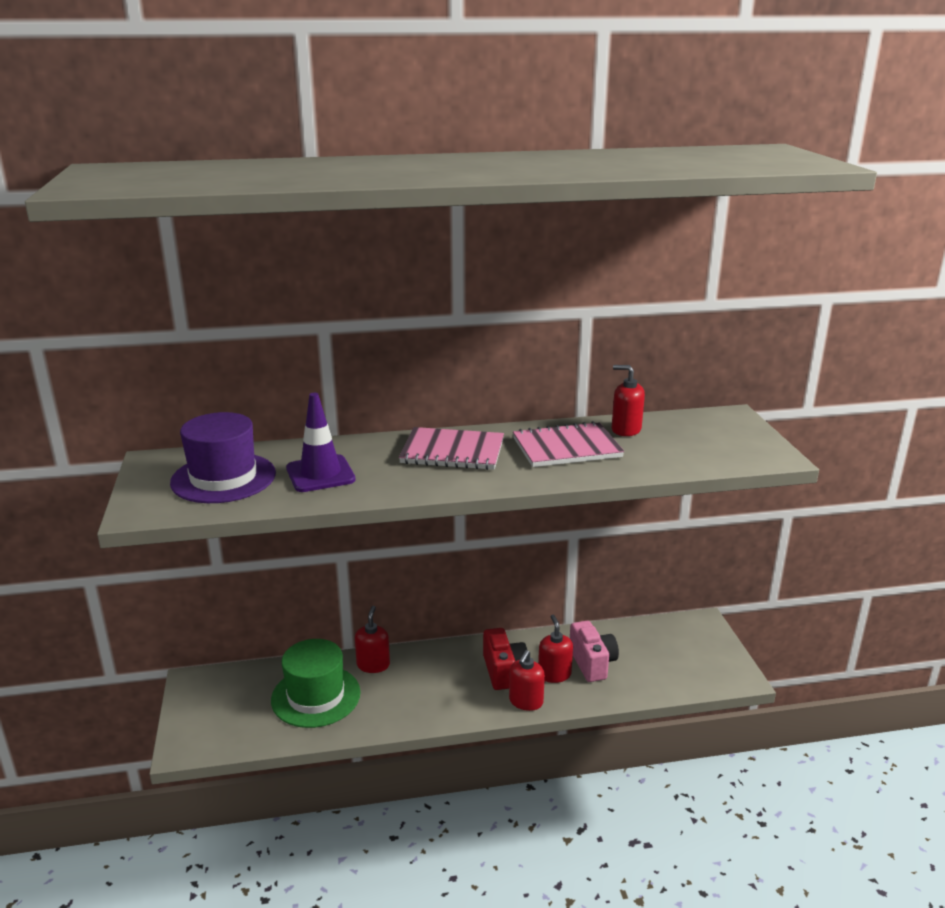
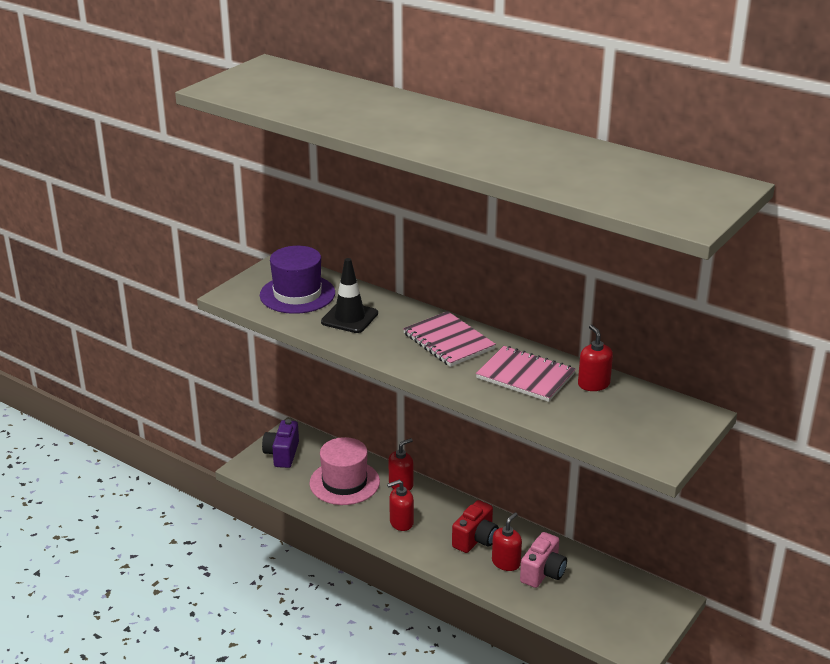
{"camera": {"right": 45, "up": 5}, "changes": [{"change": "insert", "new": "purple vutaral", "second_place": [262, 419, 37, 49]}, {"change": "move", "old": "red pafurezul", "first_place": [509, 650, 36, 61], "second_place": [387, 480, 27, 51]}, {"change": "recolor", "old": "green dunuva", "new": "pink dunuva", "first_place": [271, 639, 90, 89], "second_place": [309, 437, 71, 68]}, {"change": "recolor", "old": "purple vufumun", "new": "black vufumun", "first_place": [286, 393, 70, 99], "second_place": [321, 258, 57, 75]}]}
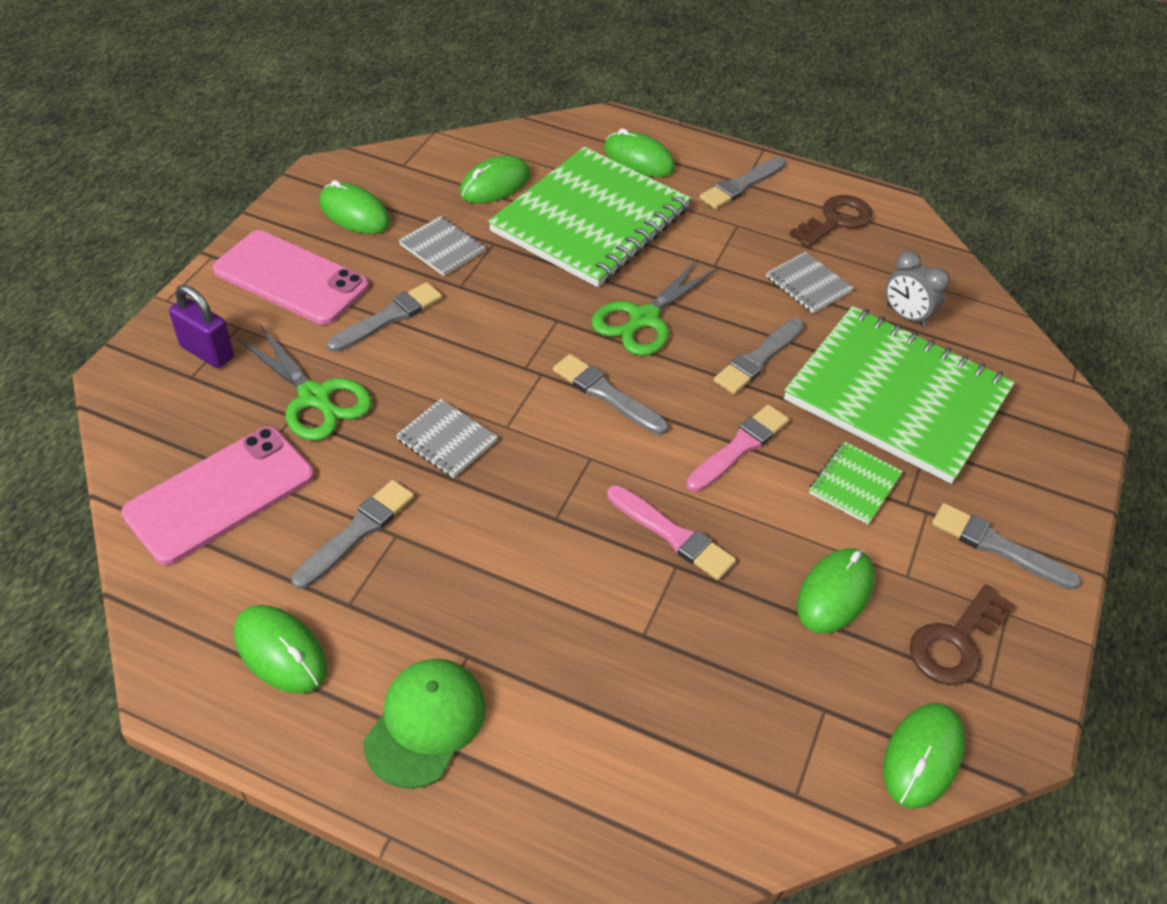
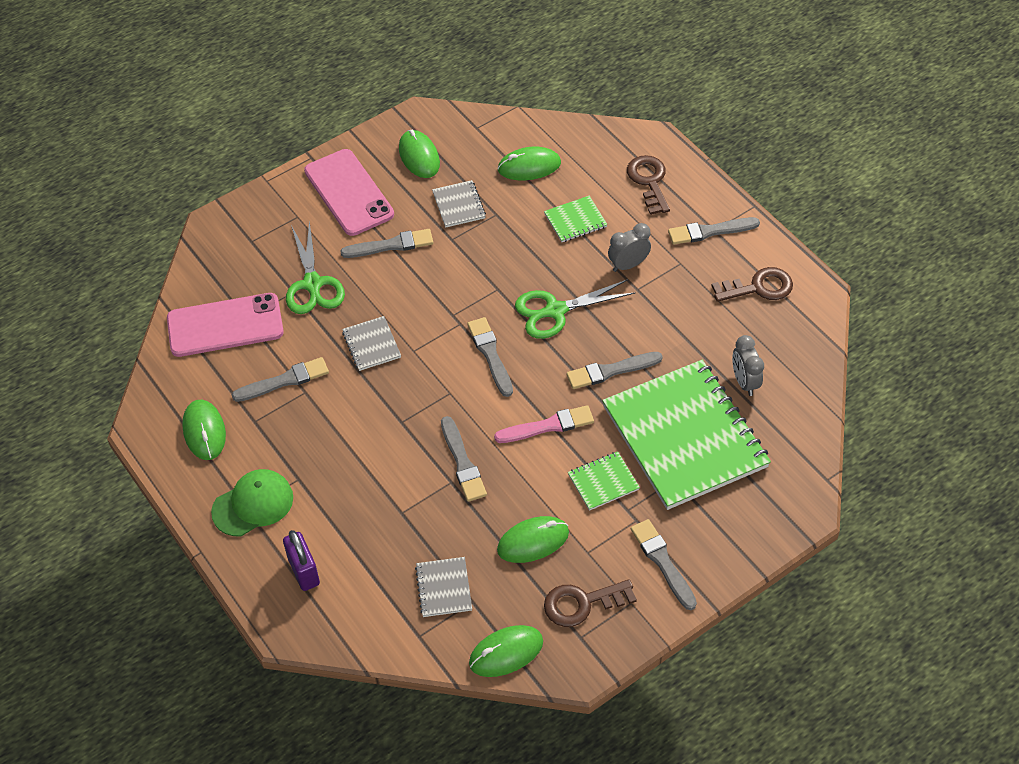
{"camera": {"right": 35, "up": 5}, "changes": [{"change": "insert", "new": "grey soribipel", "second_place": [608, 223, 43, 49]}, {"change": "move", "old": "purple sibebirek", "first_place": [169, 285, 65, 83], "second_place": [283, 530, 37, 61]}, {"change": "move", "old": "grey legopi", "first_place": [766, 252, 87, 61], "second_place": [415, 557, 57, 60]}, {"change": "replace", "old": "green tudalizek", "new": "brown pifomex", "first_place": [604, 128, 71, 49], "second_place": [627, 155, 43, 60]}, {"change": "recolor", "old": "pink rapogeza", "new": "grey rapogeza", "first_place": [607, 485, 129, 95], "second_place": [441, 416, 46, 86]}, {"change": "resize", "old": "green legopi", "first_place": [488, 147, 203, 140], "second_place": [544, 196, 63, 46], "factor": 0.4}]}
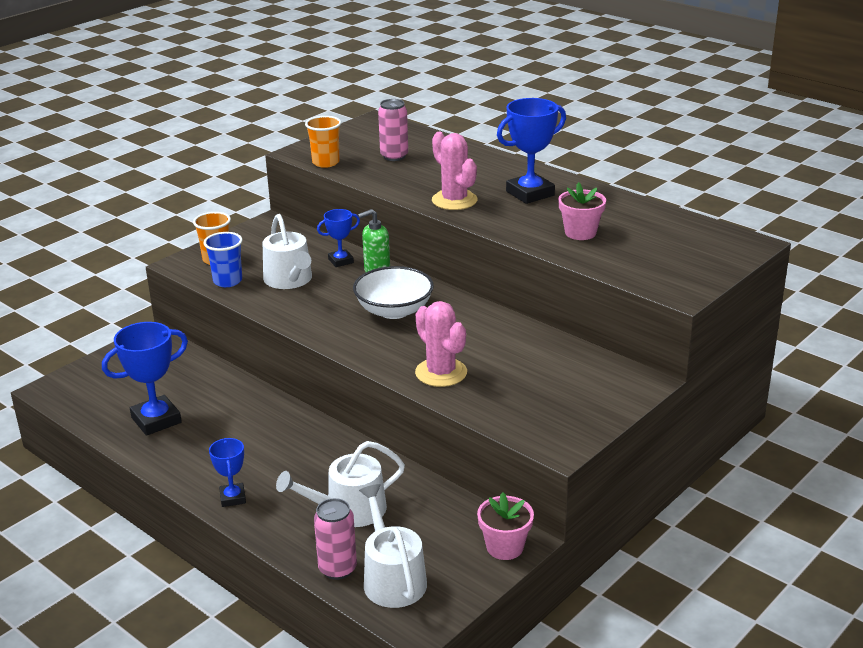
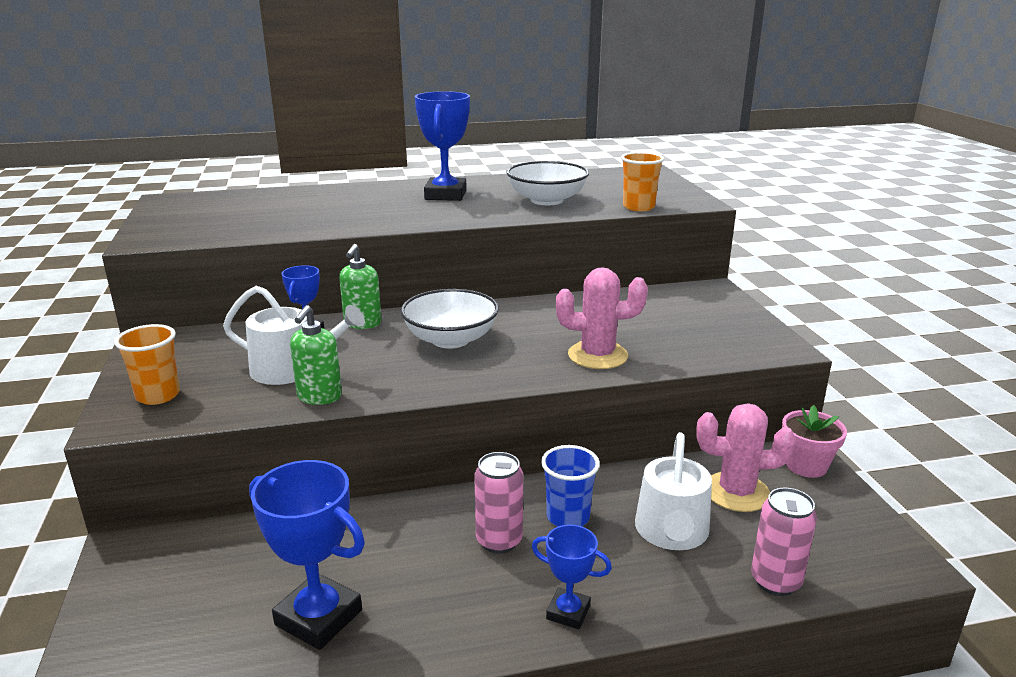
{"camera": {"right": -55, "up": -5}, "changes": [{"change": "delete", "old": "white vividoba", "first_place": [359, 484, 68, 124]}, {"change": "insert", "new": "green pafurezul", "second_place": [290, 305, 52, 100]}, {"change": "move", "old": "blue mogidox", "first_place": [203, 232, 40, 55], "second_place": [541, 445, 59, 82]}, {"change": "move", "old": "orange mogidox", "first_place": [305, 116, 36, 52], "second_place": [621, 152, 43, 59]}, {"change": "move", "old": "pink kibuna", "first_place": [378, 99, 30, 62], "second_place": [474, 452, 49, 102]}, {"change": "move", "old": "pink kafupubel", "first_place": [432, 132, 46, 78], "second_place": [696, 403, 100, 109]}, {"change": "replace", "old": "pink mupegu", "new": "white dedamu", "first_place": [558, 182, 48, 58], "second_place": [506, 161, 83, 44]}, {"change": "rotate", "old": "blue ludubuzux", "first_place": [102, 322, 86, 114], "second_place": [249, 460, 116, 190], "degrees": -60}]}
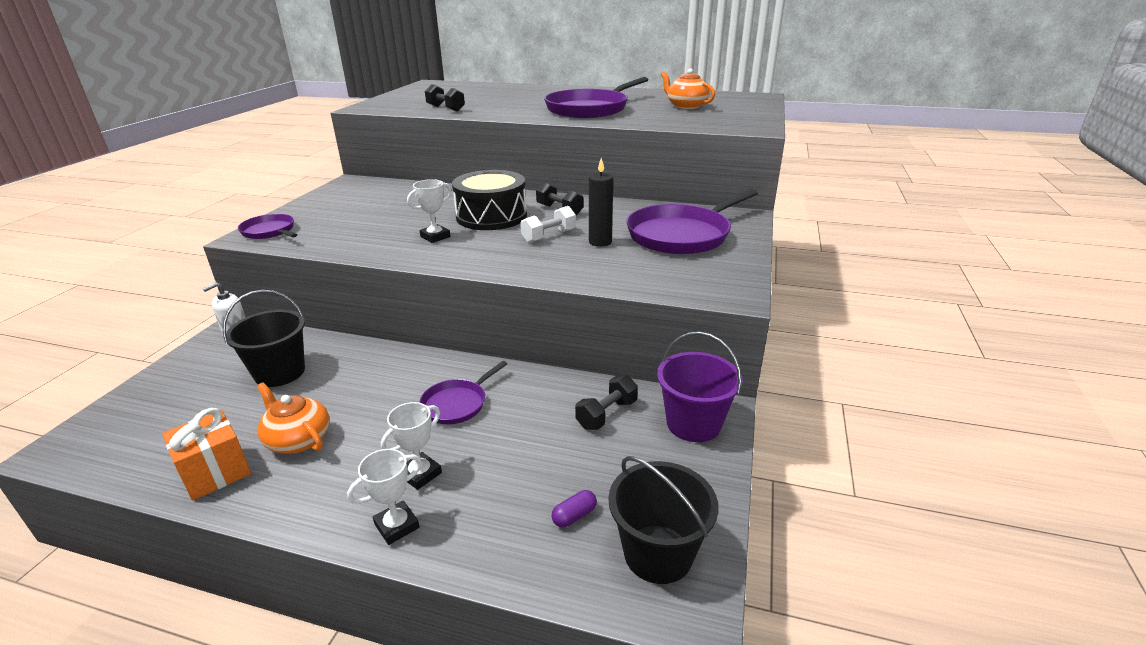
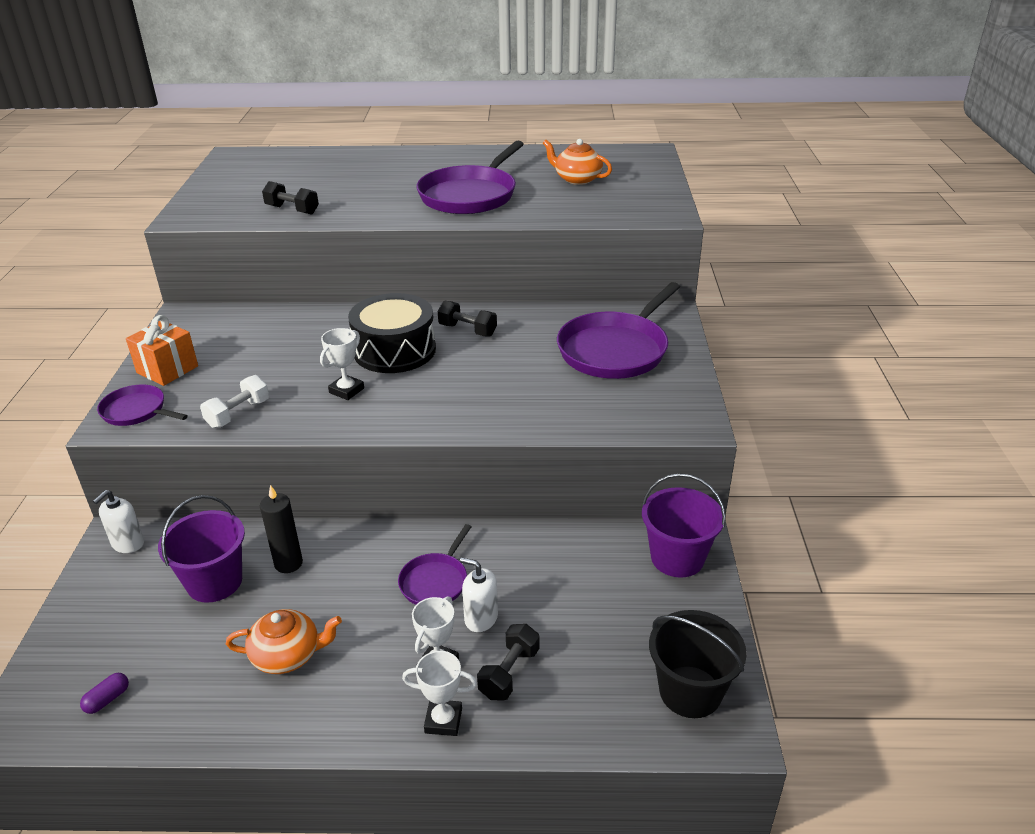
{"camera": {"right": -15, "up": 5}, "changes": [{"change": "insert", "new": "white pafurezul", "second_place": [460, 557, 38, 75]}, {"change": "move", "old": "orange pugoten", "first_place": [162, 408, 89, 93], "second_place": [126, 315, 72, 71]}, {"change": "move", "old": "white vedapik", "first_place": [520, 206, 56, 37], "second_place": [200, 375, 69, 53]}, {"change": "move", "old": "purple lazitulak", "first_place": [551, 490, 46, 37], "second_place": [80, 673, 49, 41]}, {"change": "move", "old": "black vedapik", "first_place": [575, 375, 63, 55], "second_place": [477, 624, 62, 77]}, {"change": "move", "old": "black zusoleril", "first_place": [589, 158, 24, 89], "second_place": [260, 485, 43, 88]}, {"change": "recolor", "old": "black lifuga", "new": "purple lifuga", "first_place": [223, 290, 82, 97], "second_place": [158, 495, 87, 108]}, {"change": "rotate", "old": "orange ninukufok", "first_place": [257, 382, 72, 72], "second_place": [226, 609, 116, 65], "degrees": 150}, {"change": "rotate", "old": "white ludubuzux", "first_place": [347, 449, 75, 96], "second_place": [402, 651, 75, 85], "degrees": 60}]}
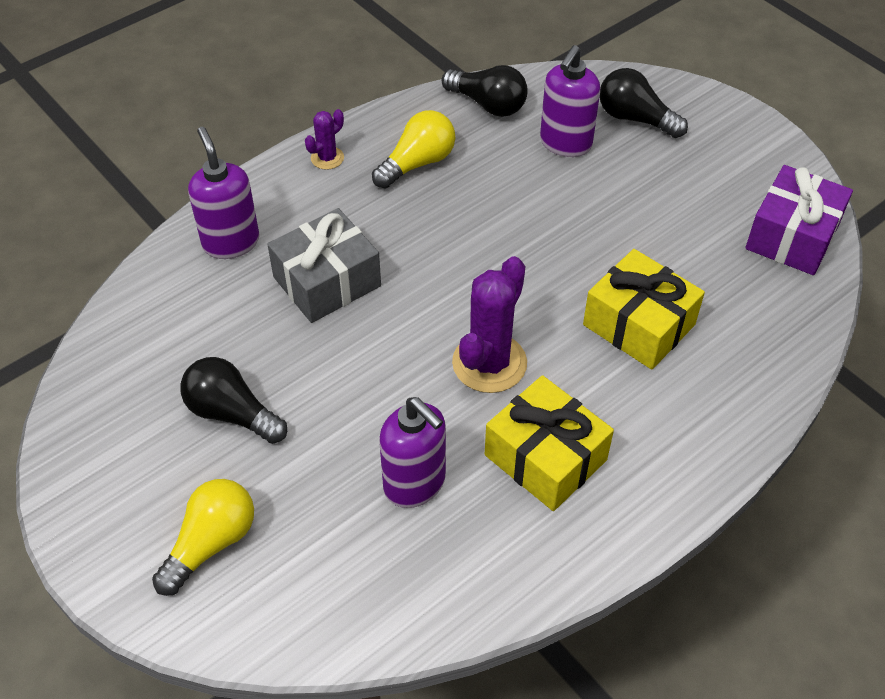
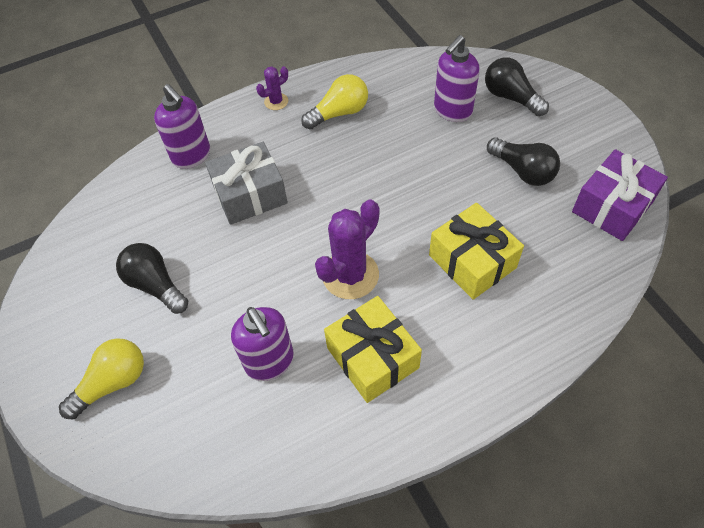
{"camera": {"right": 15, "up": 5}, "changes": [{"change": "move", "old": "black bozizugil", "first_place": [442, 65, 86, 52], "second_place": [487, 138, 73, 48]}, {"change": "rotate", "old": "purple pafurezul", "first_place": [188, 127, 71, 132], "second_place": [154, 84, 56, 85], "degrees": 150}]}
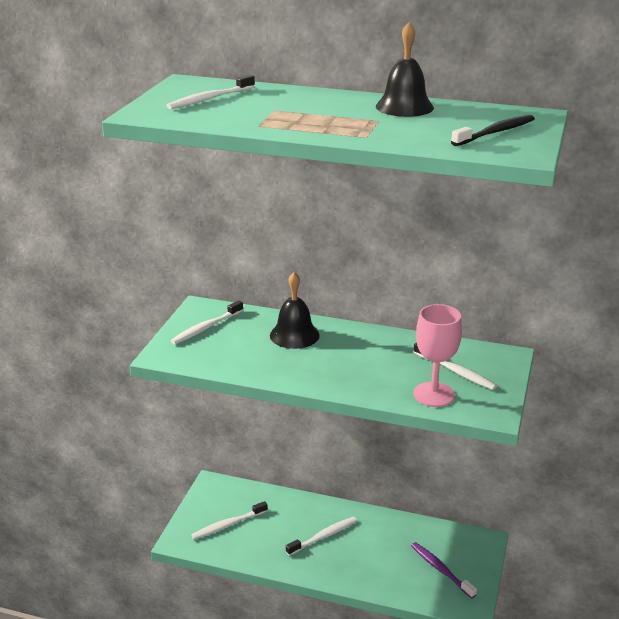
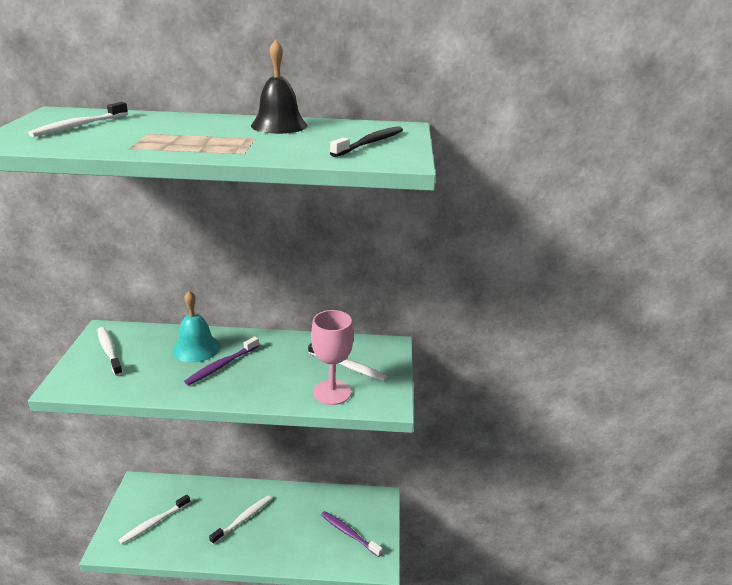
{"camera": {"right": -15, "up": 0}, "changes": [{"change": "insert", "new": "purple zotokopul", "second_place": [184, 336, 75, 50]}, {"change": "recolor", "old": "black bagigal", "new": "turquoise bagigal", "first_place": [270, 272, 50, 77], "second_place": [173, 291, 47, 72]}, {"change": "rotate", "old": "white zotokopul", "first_place": [171, 300, 72, 45], "second_place": [97, 327, 26, 49], "degrees": 120}]}
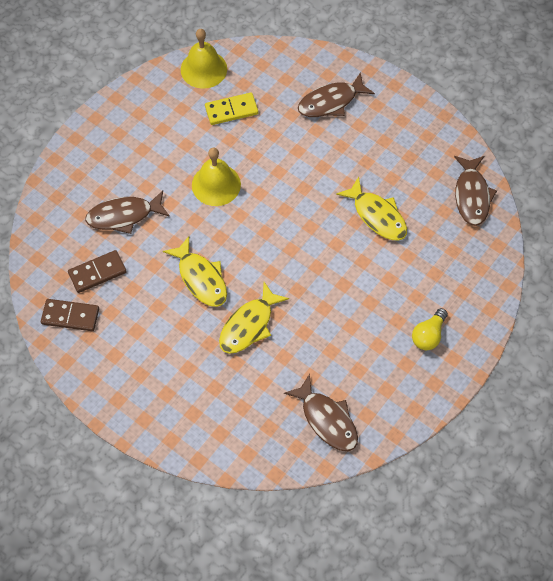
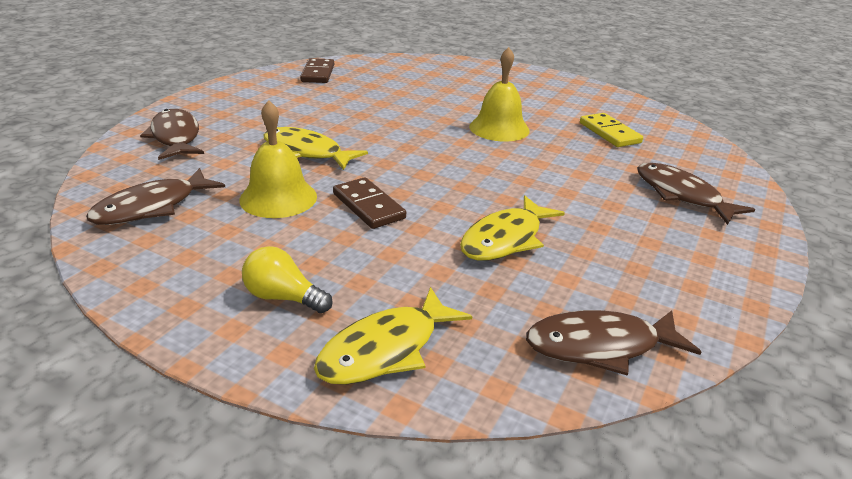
{"camera": {"right": 80, "up": -30}, "changes": [{"change": "move", "old": "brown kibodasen", "first_place": [68, 250, 59, 43], "second_place": [333, 177, 73, 52]}, {"change": "move", "old": "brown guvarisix", "first_place": [85, 190, 85, 44], "second_place": [140, 109, 64, 51]}, {"change": "move", "old": "yellow guvarisix", "first_place": [163, 236, 64, 71], "second_place": [314, 287, 159, 98]}, {"change": "move", "old": "yellow bagigal", "first_place": [181, 29, 46, 60], "second_place": [239, 100, 78, 118]}]}
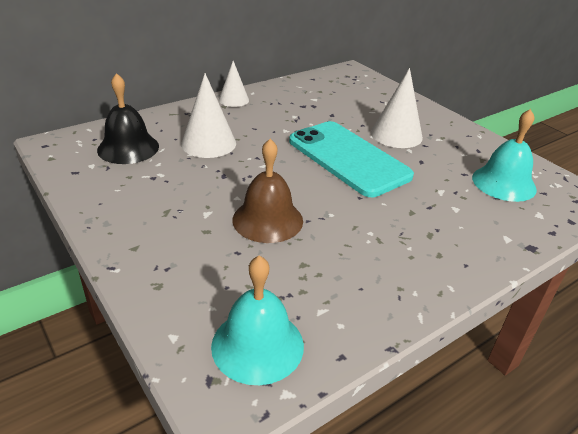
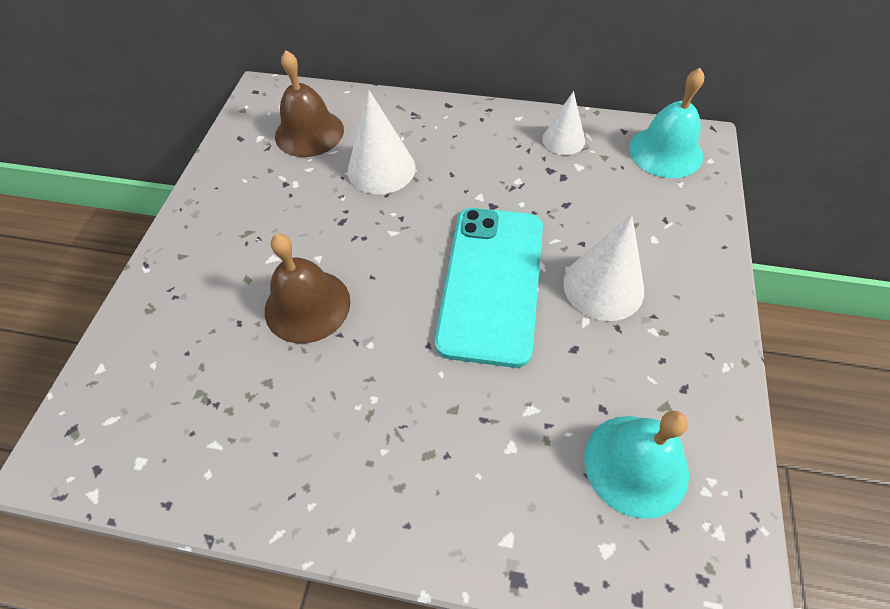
{"camera": {"right": 50, "up": 20}, "changes": [{"change": "move", "old": "turquoise bagigal", "first_place": [211, 255, 93, 130], "second_place": [629, 68, 75, 110]}, {"change": "move", "old": "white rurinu", "first_place": [219, 61, 30, 46], "second_place": [542, 91, 43, 64]}, {"change": "recolor", "old": "black bagigal", "new": "brown bagigal", "first_place": [97, 73, 62, 91], "second_place": [275, 50, 69, 107]}]}
